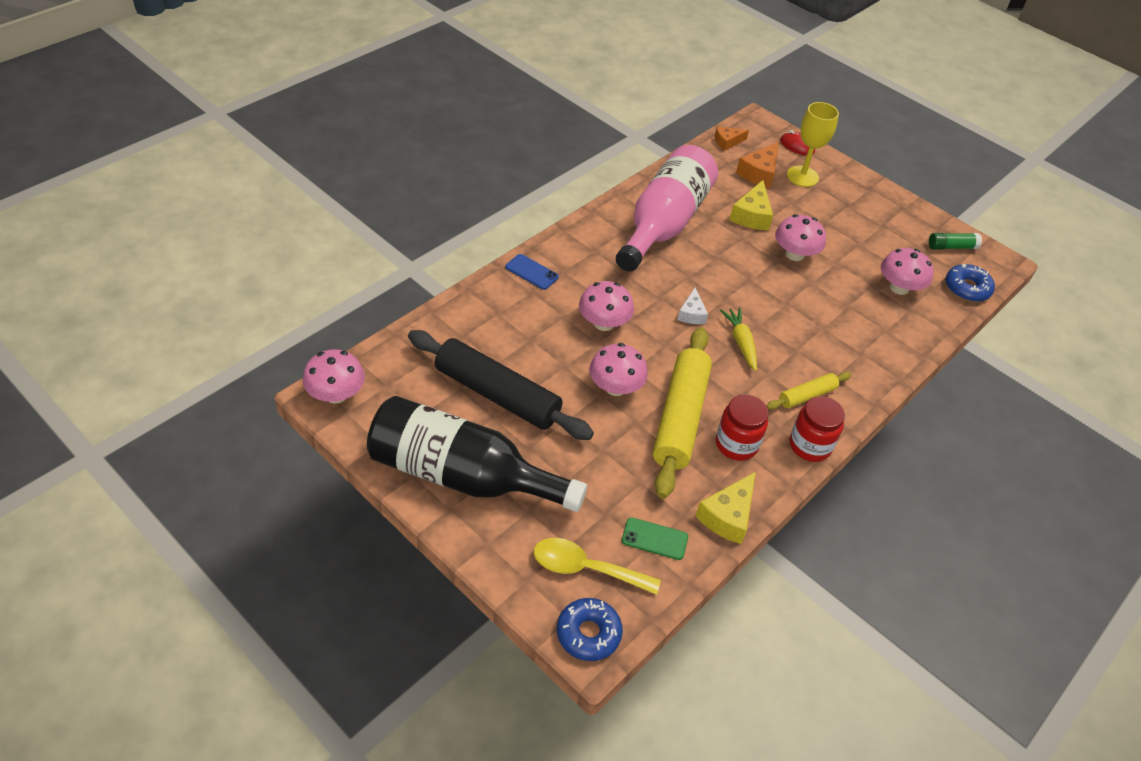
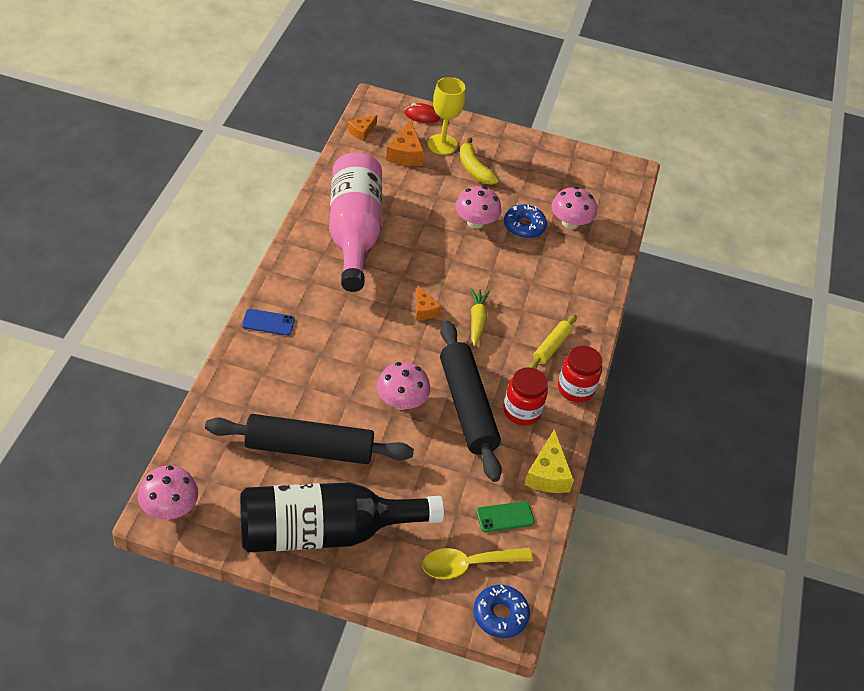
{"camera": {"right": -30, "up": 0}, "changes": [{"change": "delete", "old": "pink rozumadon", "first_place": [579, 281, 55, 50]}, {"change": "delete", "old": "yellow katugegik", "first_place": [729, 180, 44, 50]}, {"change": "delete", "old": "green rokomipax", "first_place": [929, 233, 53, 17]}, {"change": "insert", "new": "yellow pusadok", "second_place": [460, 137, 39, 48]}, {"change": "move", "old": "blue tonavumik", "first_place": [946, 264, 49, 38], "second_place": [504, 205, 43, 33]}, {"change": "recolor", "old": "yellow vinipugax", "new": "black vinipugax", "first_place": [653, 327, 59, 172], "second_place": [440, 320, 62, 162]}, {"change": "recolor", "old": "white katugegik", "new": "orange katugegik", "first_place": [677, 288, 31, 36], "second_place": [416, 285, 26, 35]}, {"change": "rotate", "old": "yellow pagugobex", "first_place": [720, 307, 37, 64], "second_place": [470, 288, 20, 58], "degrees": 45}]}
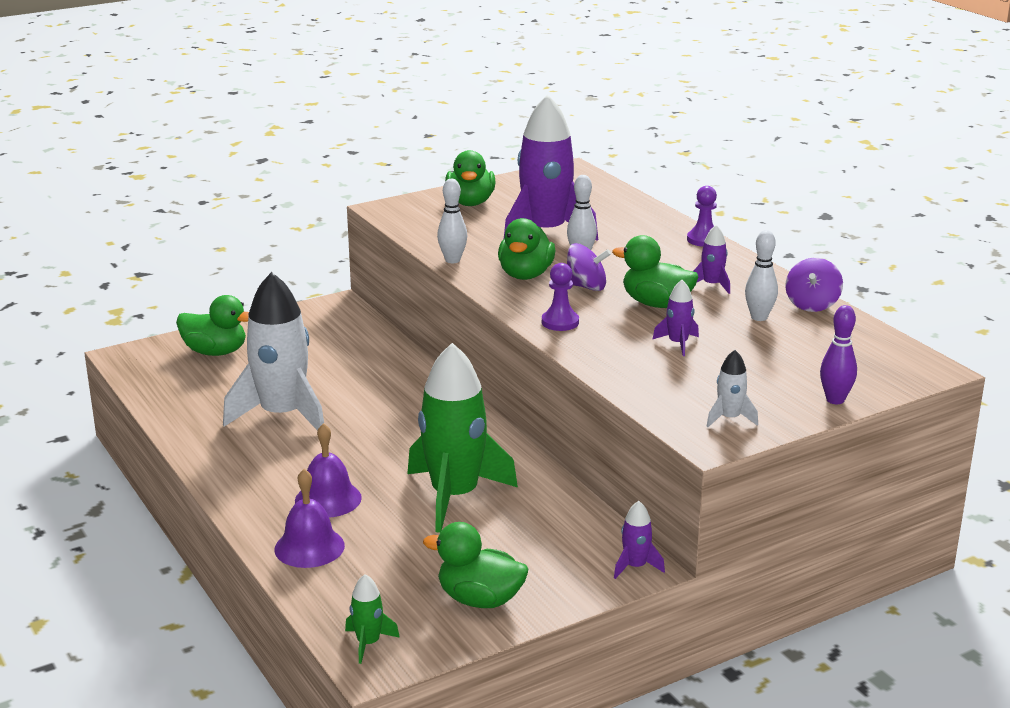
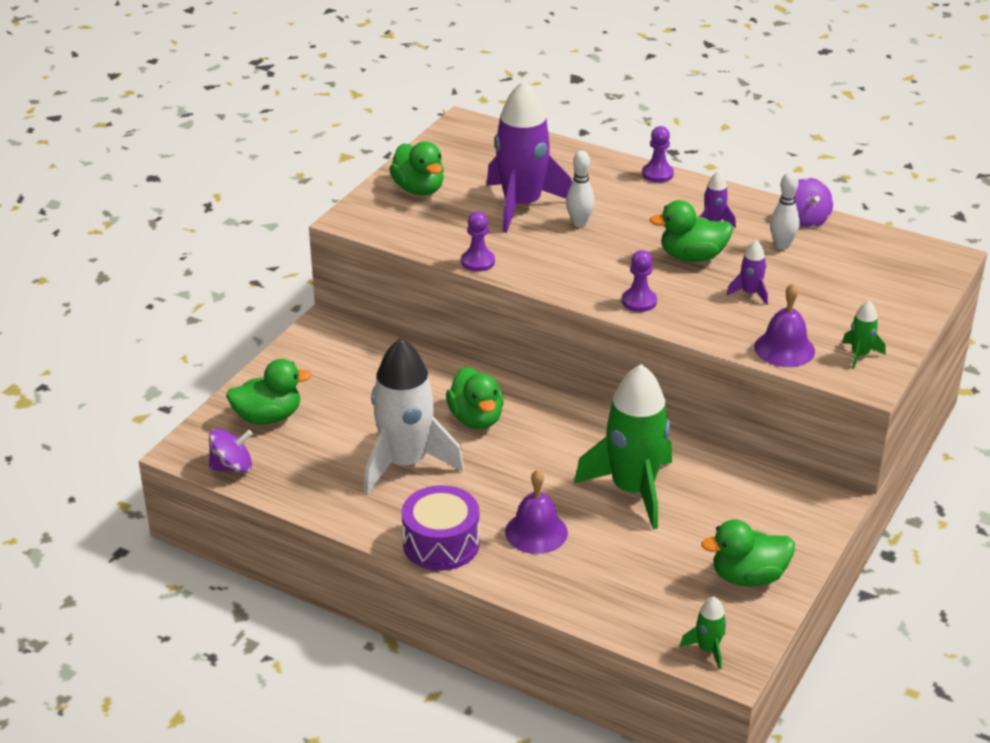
{"camera": {"right": -30, "up": 10}, "changes": [{"change": "delete", "old": "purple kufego", "first_place": [614, 501, 51, 78]}, {"change": "delete", "old": "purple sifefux", "first_place": [820, 305, 37, 99]}, {"change": "insert", "new": "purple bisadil", "second_place": [402, 485, 78, 86]}, {"change": "move", "old": "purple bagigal", "first_place": [274, 469, 71, 99], "second_place": [754, 283, 61, 84]}, {"change": "move", "old": "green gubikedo", "first_place": [498, 218, 57, 62], "second_place": [446, 367, 58, 62]}, {"change": "move", "old": "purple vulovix", "first_place": [567, 243, 44, 48], "second_place": [209, 429, 44, 44]}, {"change": "replace", "old": "white sifefux", "new": "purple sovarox", "first_place": [437, 179, 30, 84], "second_place": [461, 212, 34, 60]}, {"change": "recolor", "old": "white kufego", "new": "green kufego", "first_place": [706, 350, 52, 77], "second_place": [842, 301, 43, 68]}]}
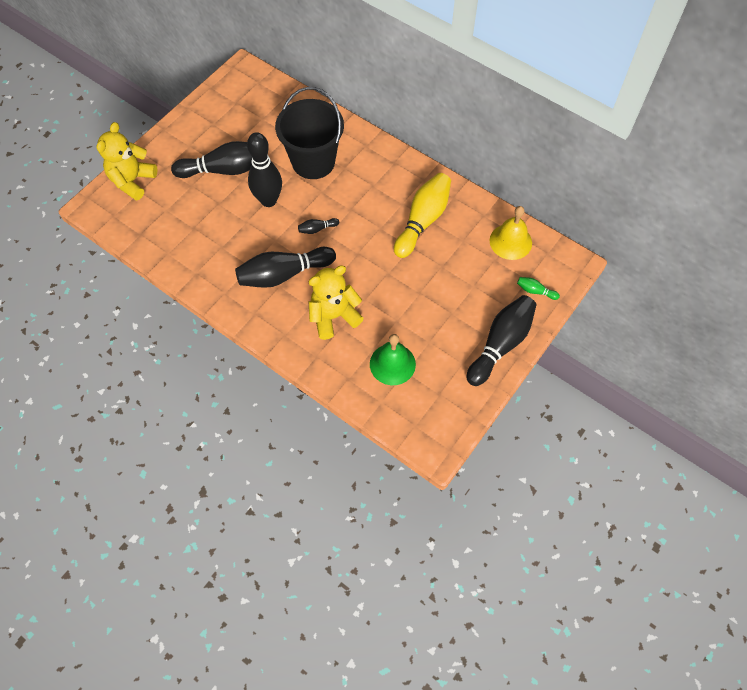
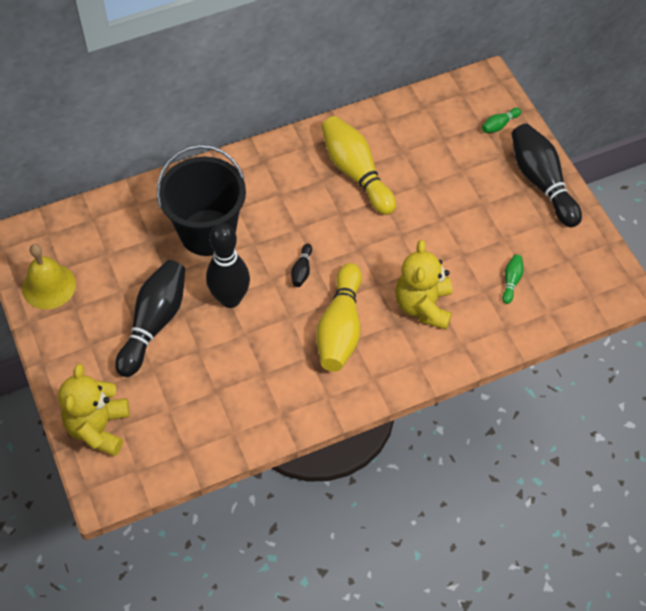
{"camera": {"right": -60, "up": -5}, "changes": [{"change": "move", "old": "yellow bagigal", "first_place": [490, 206, 42, 54], "second_place": [22, 244, 54, 65]}, {"change": "replace", "old": "green bagigal", "new": "green sifefux", "first_place": [370, 334, 46, 51], "second_place": [502, 255, 22, 49]}, {"change": "recolor", "old": "black sifefux", "new": "yellow sifefux", "first_place": [235, 247, 101, 41], "second_place": [316, 263, 46, 109]}, {"change": "rotate", "old": "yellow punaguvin", "first_place": [96, 122, 61, 78], "second_place": [58, 364, 72, 92], "degrees": 45}]}
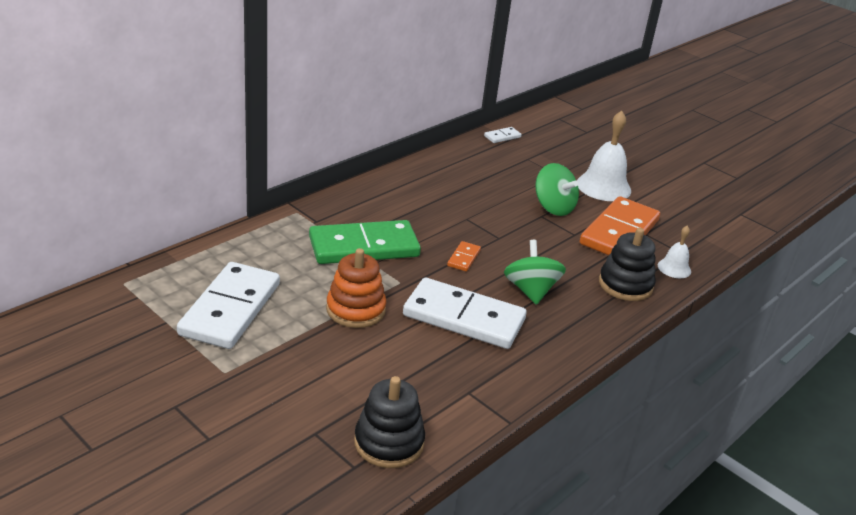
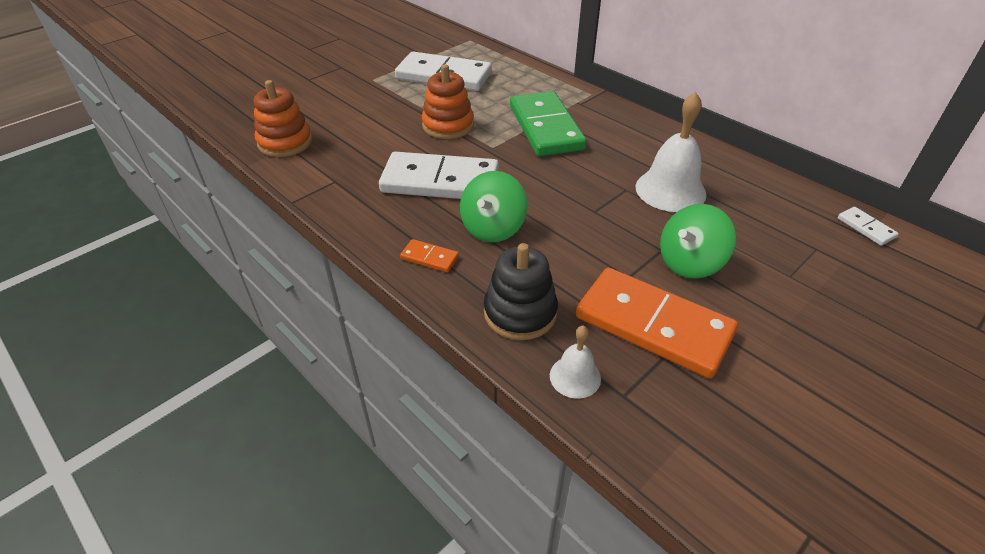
{"camera": {"right": 95, "up": 10}, "changes": [{"change": "move", "old": "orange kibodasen", "first_place": [447, 241, 34, 31], "second_place": [400, 239, 59, 33]}, {"change": "move", "old": "white bagigal", "first_place": [577, 111, 54, 90], "second_place": [635, 92, 72, 120]}, {"change": "recolor", "old": "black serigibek", "new": "orange serigibek", "first_place": [354, 376, 71, 92], "second_place": [254, 80, 58, 77]}, {"change": "rotate", "old": "white kibodasen", "first_place": [403, 278, 124, 71], "second_place": [379, 152, 120, 47], "degrees": 75}, {"change": "rotate", "old": "green vulovix", "first_place": [504, 240, 62, 65], "second_place": [460, 171, 67, 71], "degrees": 120}]}
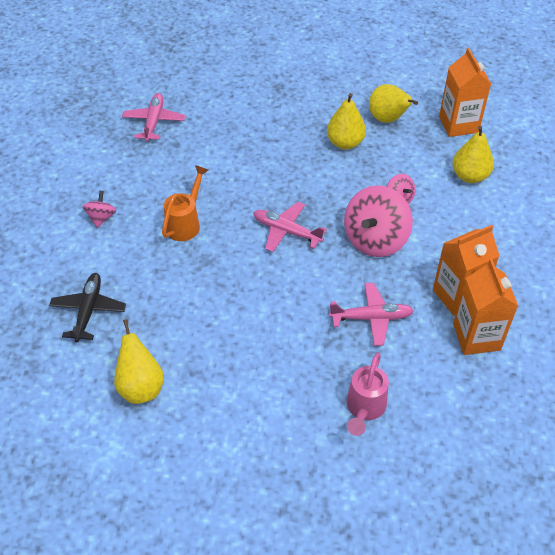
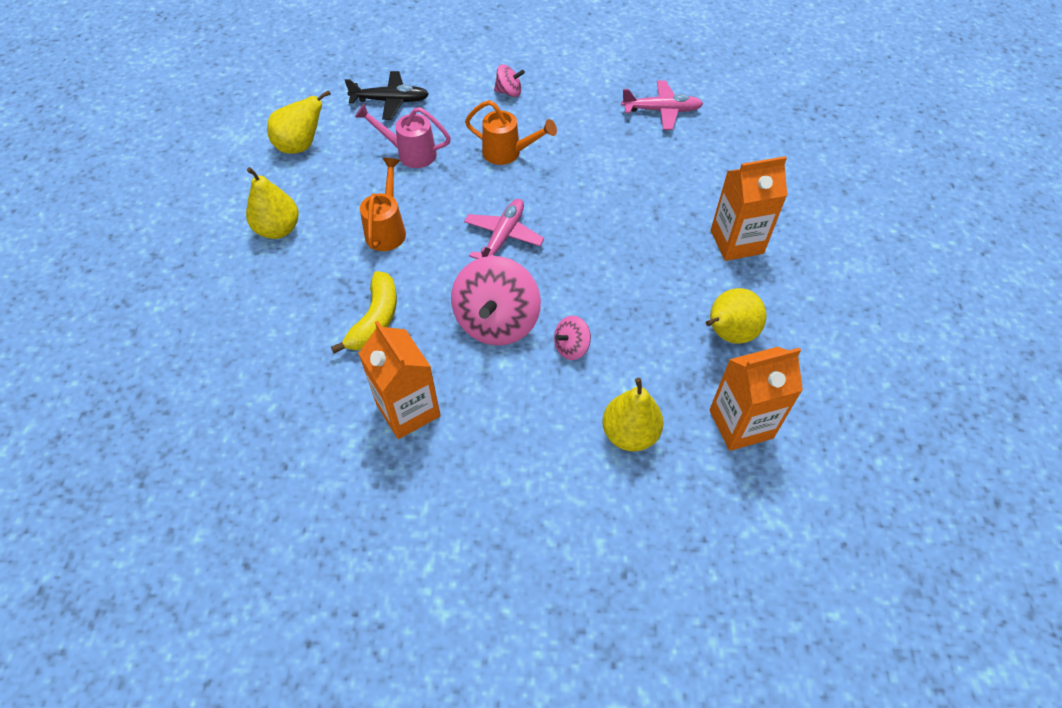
{"camera": {"right": 85, "up": 5}, "changes": [{"change": "insert", "new": "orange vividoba", "second_place": [360, 158, 46, 93]}, {"change": "move", "old": "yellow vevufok", "first_place": [327, 93, 39, 57], "second_place": [246, 167, 53, 72]}, {"change": "move", "old": "pink vividoba", "first_place": [346, 352, 43, 84], "second_place": [355, 103, 96, 65]}, {"change": "move", "old": "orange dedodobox", "first_place": [453, 259, 65, 96], "second_place": [710, 156, 77, 105]}, {"change": "replace", "old": "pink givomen", "new": "yellow pusadok", "first_place": [329, 283, 85, 63], "second_place": [331, 271, 66, 83]}, {"change": "rotate", "old": "pink vulovix", "first_place": [344, 185, 69, 72], "second_place": [451, 256, 90, 90], "degrees": -105}]}
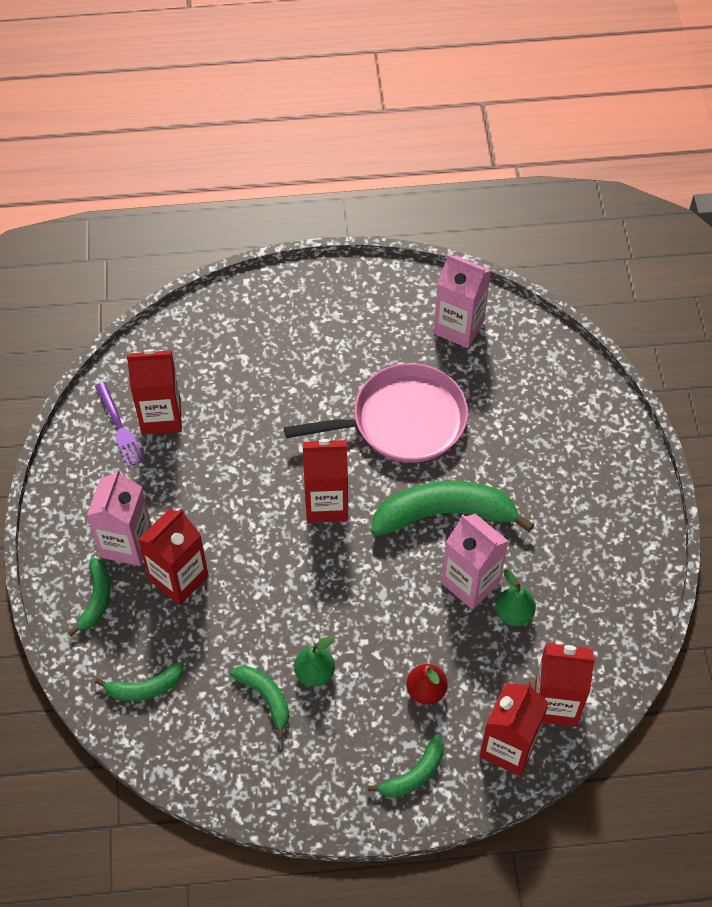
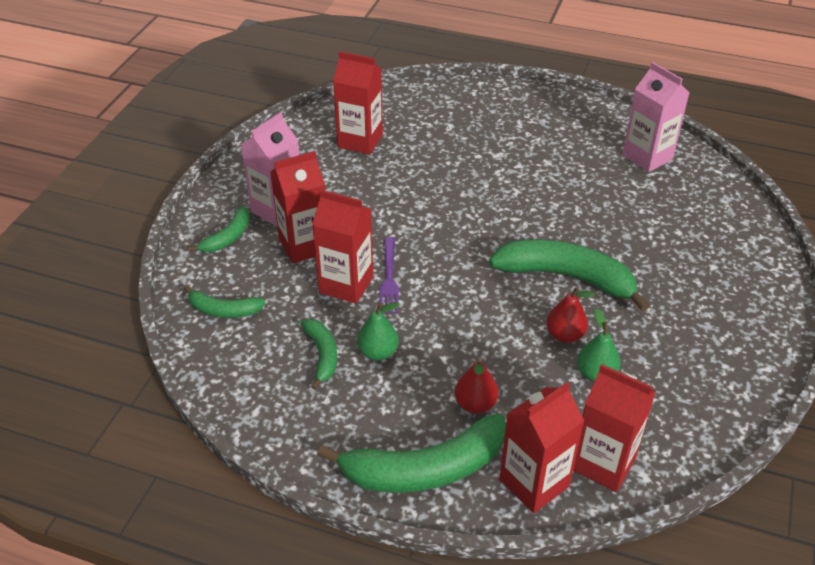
{"camera": {"right": 25, "up": -15}, "changes": [{"change": "delete", "old": "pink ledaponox", "first_place": [284, 363, 184, 100]}, {"change": "move", "old": "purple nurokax", "first_place": [95, 382, 50, 85], "second_place": [379, 237, 20, 76]}, {"change": "move", "old": "red dedodobox", "first_place": [303, 439, 45, 84], "second_place": [312, 190, 61, 114]}, {"change": "replace", "old": "pink dedodobox", "new": "red vevufok", "first_place": [441, 514, 67, 96], "second_place": [546, 287, 49, 56]}, {"change": "resize", "old": "green pusadok", "first_place": [368, 735, 76, 63], "second_place": [317, 413, 189, 80], "factor": 1.93}]}
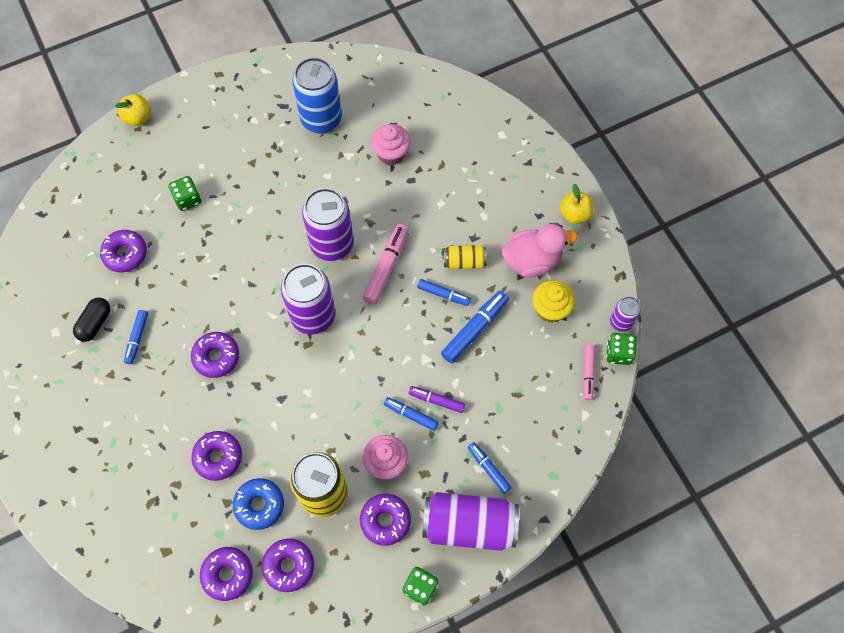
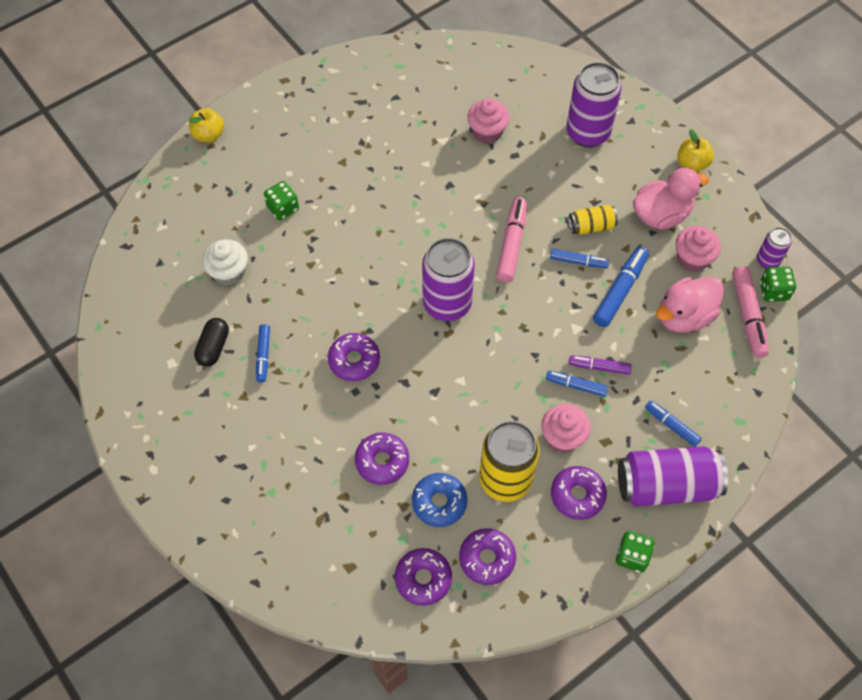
{"camera": {"right": -10, "up": -5}, "changes": [{"change": "delete", "old": "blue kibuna", "first_place": [292, 57, 50, 77]}, {"change": "insert", "new": "pink gubikedo", "second_place": [656, 277, 68, 56]}, {"change": "move", "old": "purple kibuna", "first_place": [302, 188, 52, 73], "second_place": [566, 62, 56, 85]}, {"change": "replace", "old": "purple tonavumik", "new": "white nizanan", "first_place": [100, 230, 47, 43], "second_place": [202, 239, 46, 47]}, {"change": "recolor", "old": "yellow nizanan", "new": "pink nizanan", "first_place": [532, 280, 43, 42], "second_place": [676, 226, 45, 46]}, {"change": "resize", "old": "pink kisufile", "first_place": [583, 344, 12, 57], "second_place": [732, 266, 37, 92], "factor": 1.62}]}
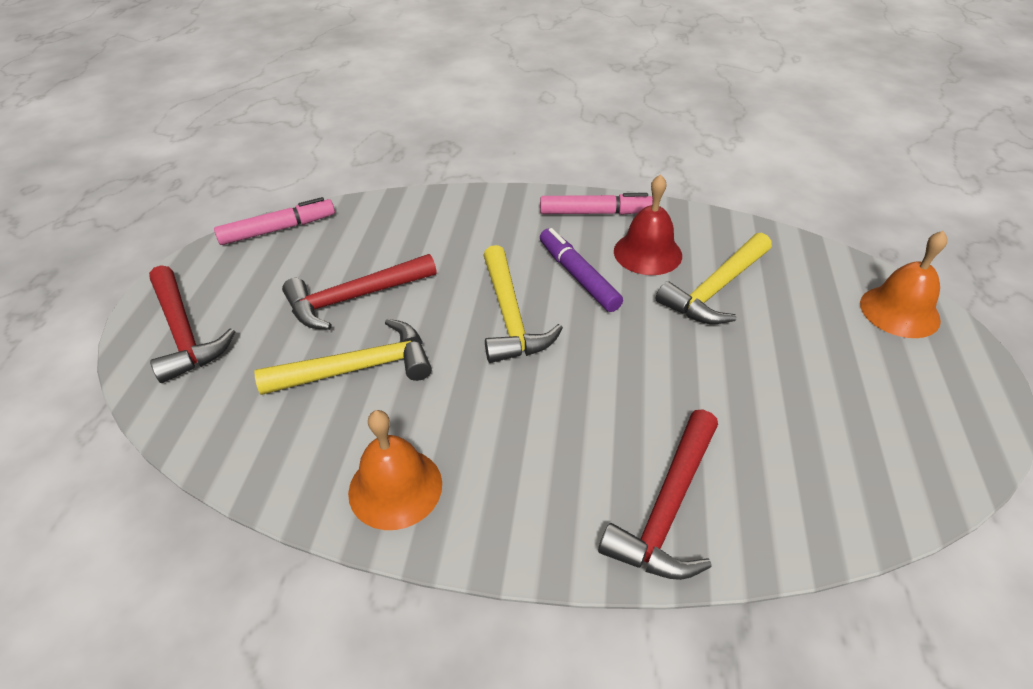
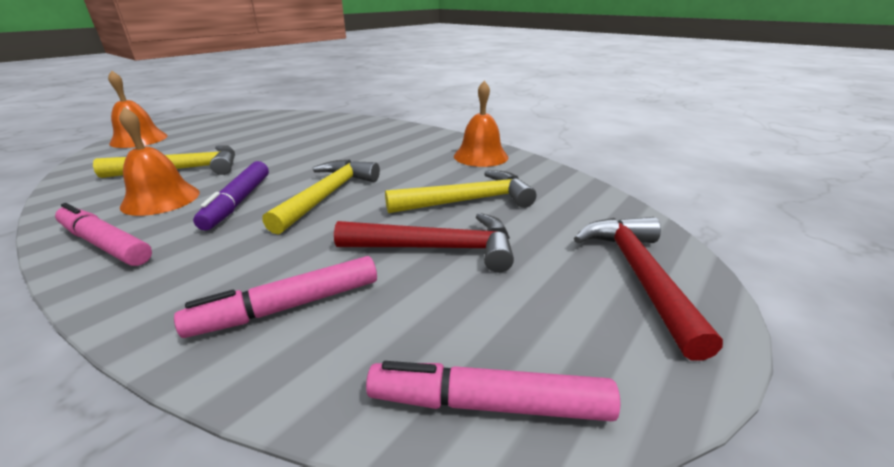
{"camera": {"right": -150, "up": -15}, "changes": [{"change": "delete", "old": "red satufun", "first_place": [598, 409, 120, 171]}, {"change": "insert", "new": "pink kisufile", "second_place": [174, 256, 203, 82]}, {"change": "recolor", "old": "red bagigal", "new": "orange bagigal", "first_place": [614, 174, 68, 101], "second_place": [119, 107, 81, 109]}, {"change": "rotate", "old": "yellow satufun", "first_place": [254, 319, 178, 76], "second_place": [385, 170, 151, 43], "degrees": 150}]}
